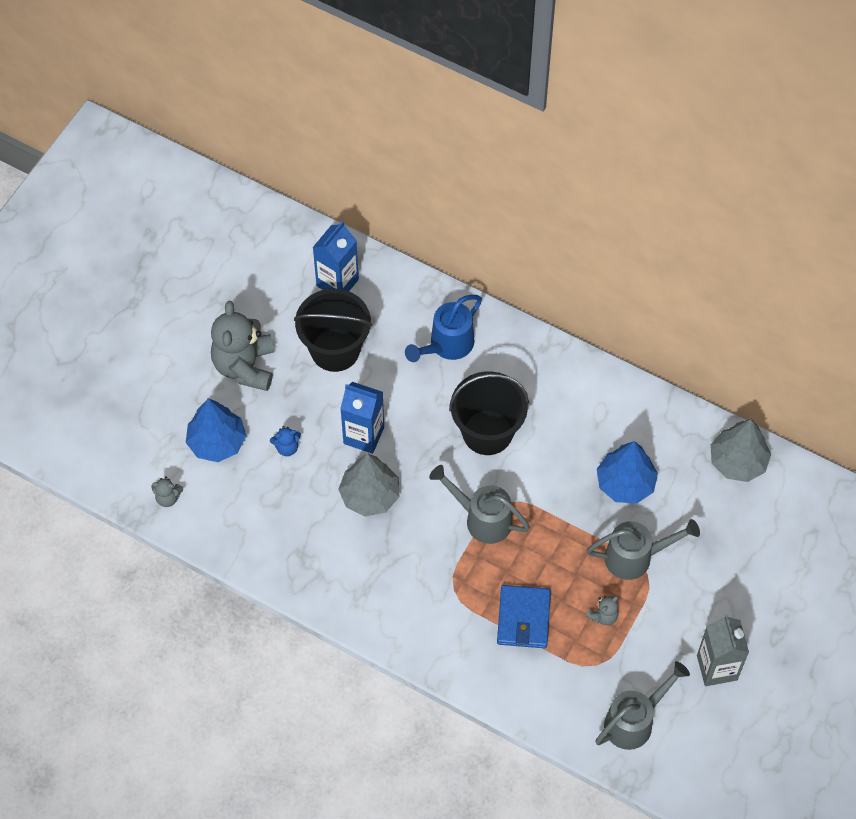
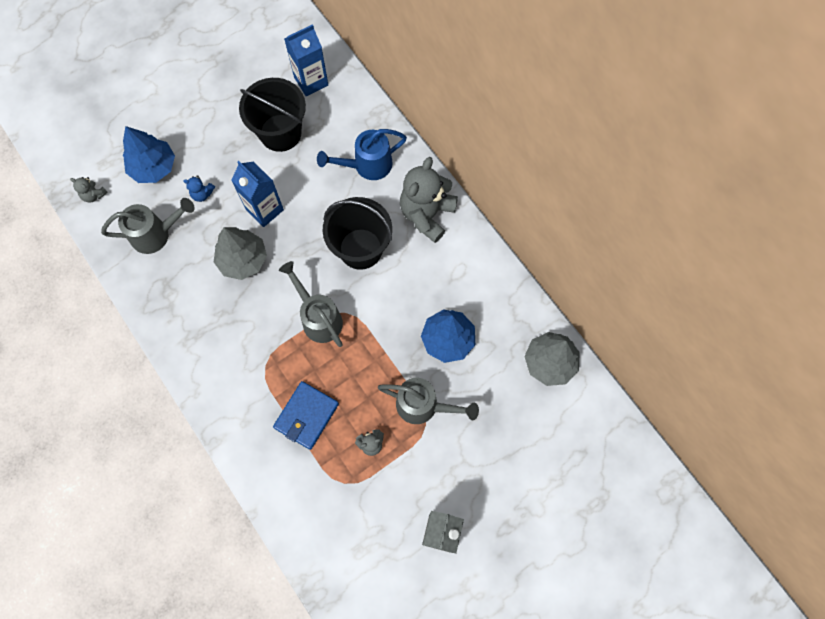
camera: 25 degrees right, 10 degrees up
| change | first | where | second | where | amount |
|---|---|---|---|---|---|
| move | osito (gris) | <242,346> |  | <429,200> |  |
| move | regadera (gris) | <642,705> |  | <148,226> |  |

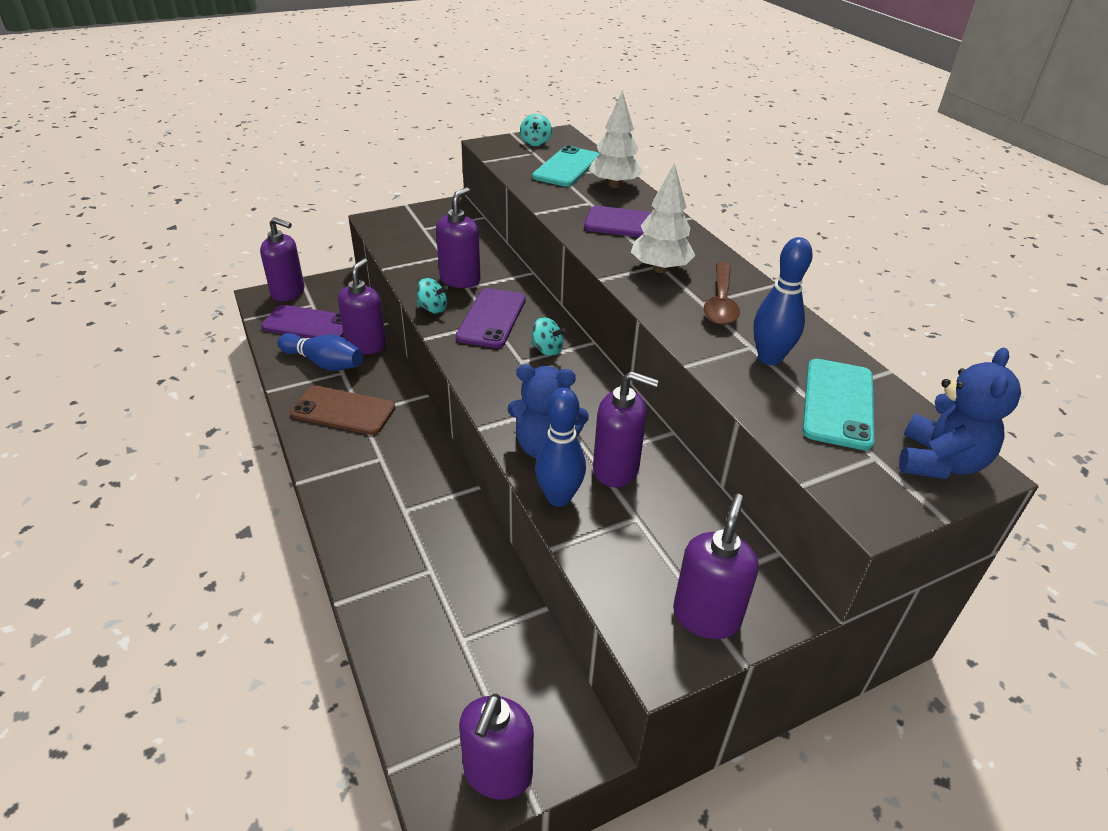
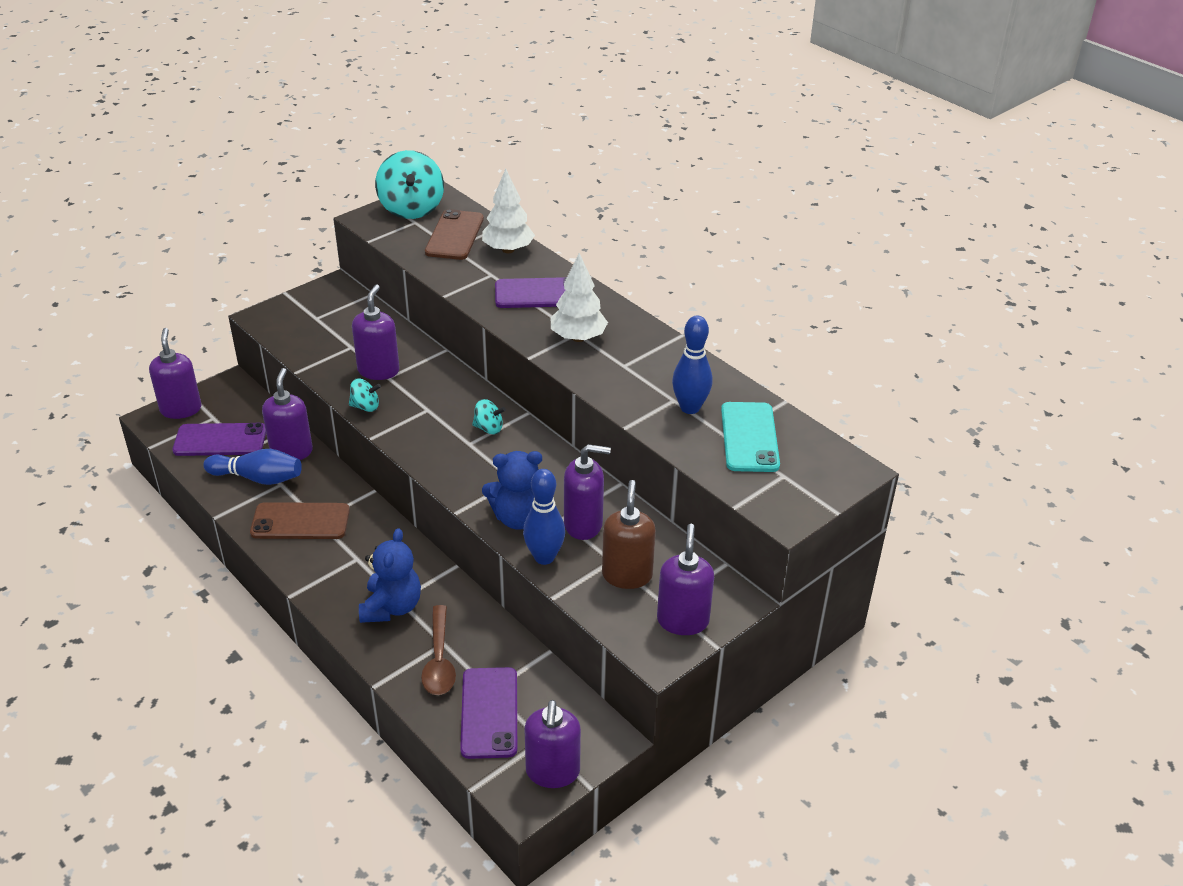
camera: 15 degrees left, 0 degrees up
| change | first | where | second | where | amount |
|---|---|---|---|---|---|
| resize | peonza (turquesa) | <536,130> |  | <409,184> | x2.04 |
| recolor | móvil (turquesa) | <566,166> | móvil (marrón) | <454,234> |  |
| rotate | dispensador de jabón (morado) | <282,259> |  | <175,373> | 105 degrees counterclockwise |
| move | cuchara (marrón) | <722,293> |  | <438,650> |  |
| move | móvil (morado) | <491,318> |  | <488,713> |  |
| move | osito (azul) | <960,413> |  | <390,575> |  |
| insert |  |  | dispensador de jabón (marrón) | <629,534> |  |

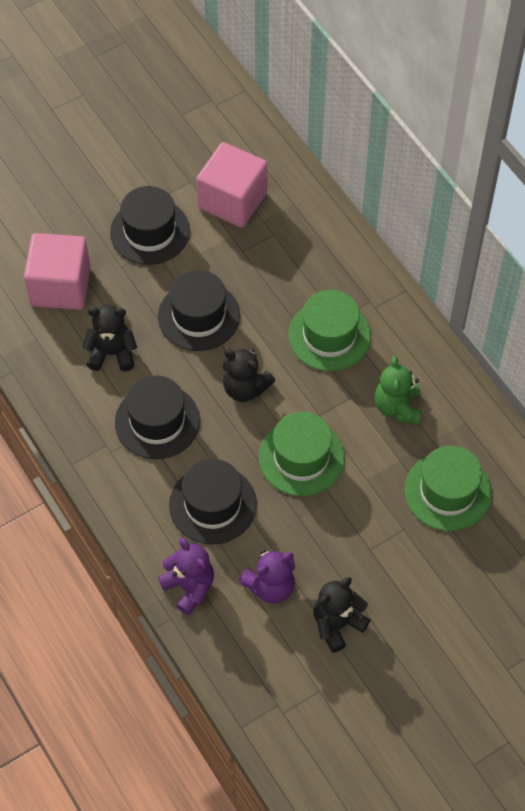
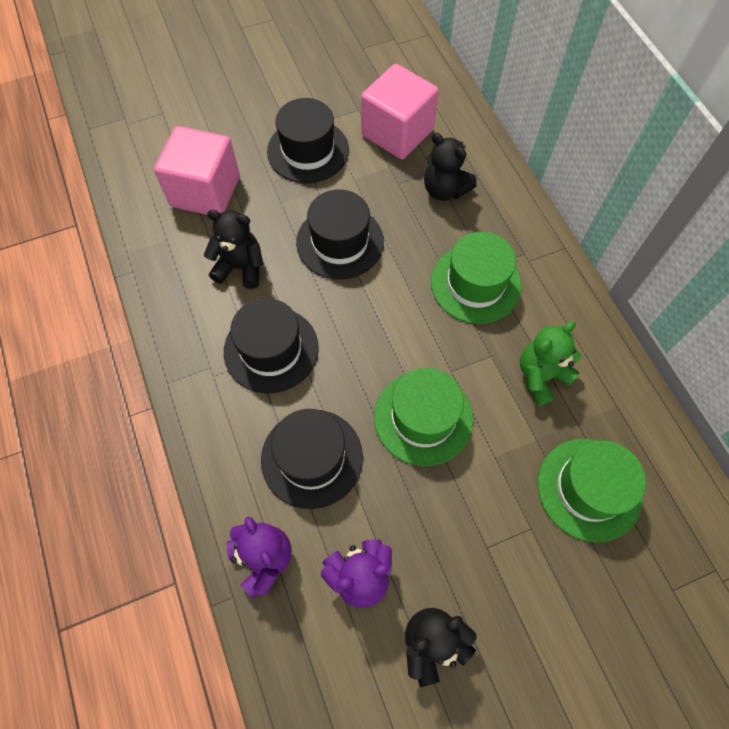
camera: 10 degrees right, 5 degrees up
| change | first | where | second | where | amount |
|---|---|---|---|---|---|
| move | osito (negro) | <248,375> |  | <450,167> |  |
| rotate | osito (verde) | <398,390> |  | <550,363> | 45 degrees clockwise |

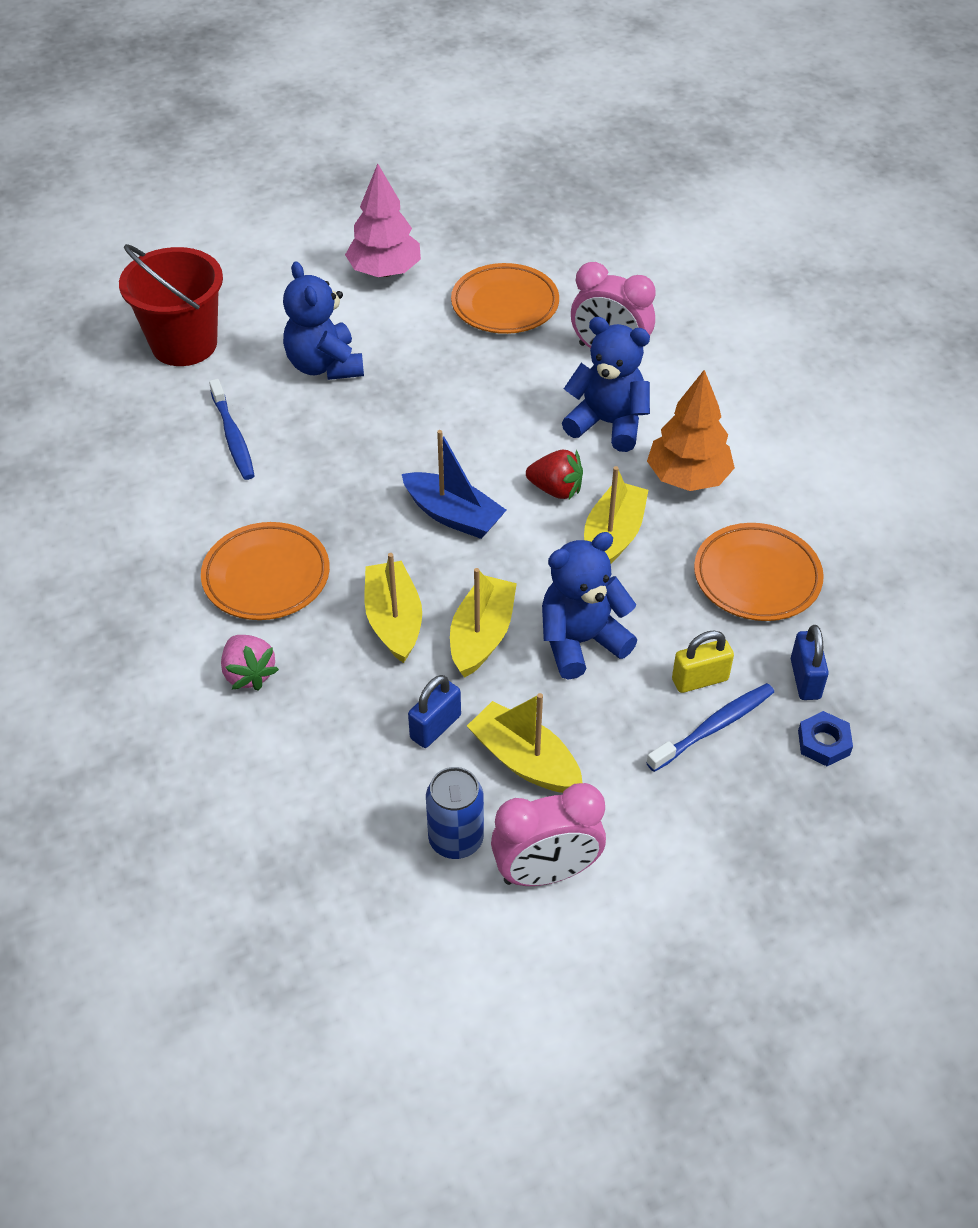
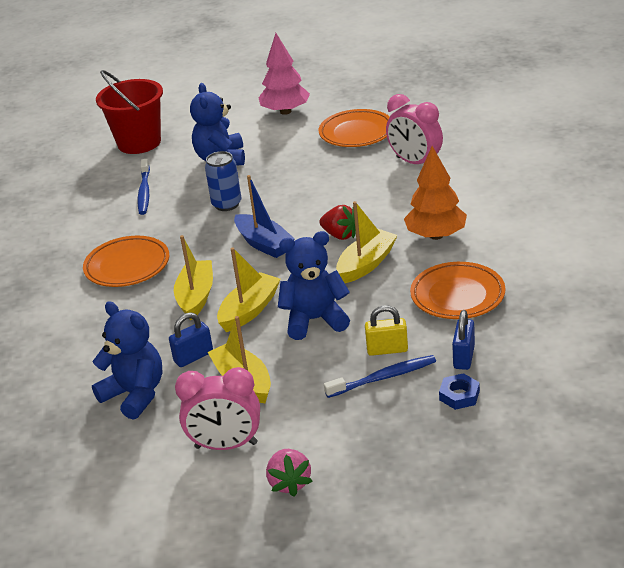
camera: 20 degrees right, 15 degrees down
| change | first | where | second | where | amount |
|---|---|---|---|---|---|
| move | osito (azul) | <606,384> |  | <127,360> |  |
| move | fresa (rosa) | <250,663> |  | <289,473> |  |
| move | lata (azul) | <455,813> |  | <223,181> |  |

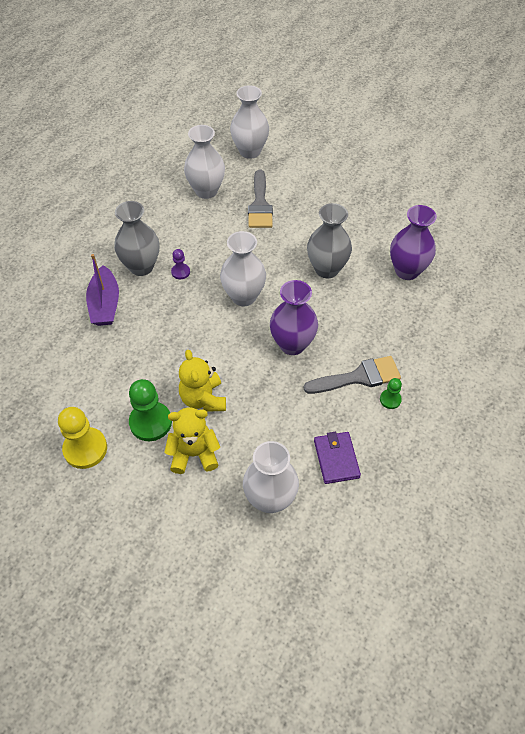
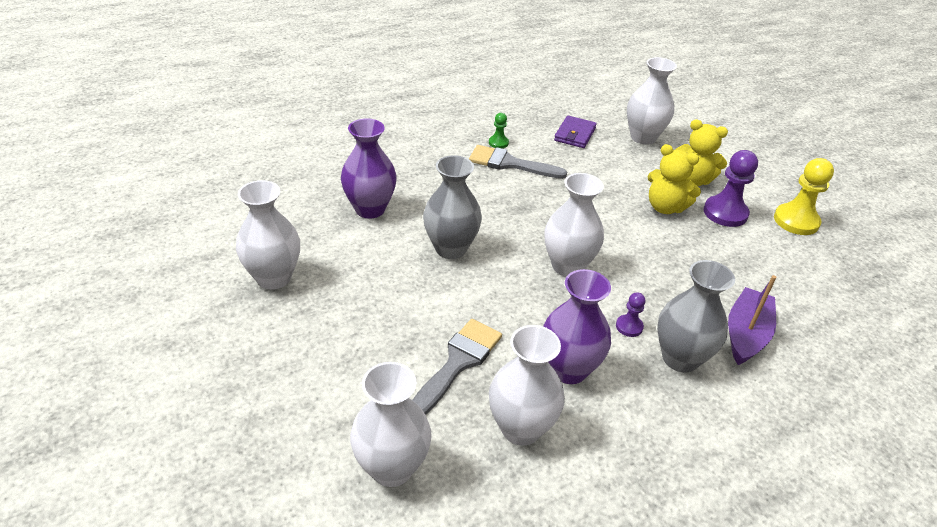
camera: 150 degrees left, 15 degrees down
| change | first | where | second | where | amount |
|---|---|---|---|---|---|
| move | florero (morado) | <294,317> |  | <577,326> |  |
| rotate | osito (amarillo) | <202,381> |  | <674,179> | 105 degrees clockwise |
| recolor | peón (verde) | <150,410> | peón (morado) | <731,188> |  |
| insert |  |  | florero (blanco) | <268,235> |  |

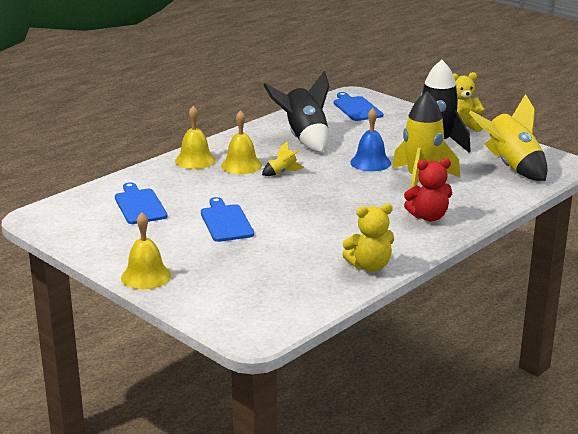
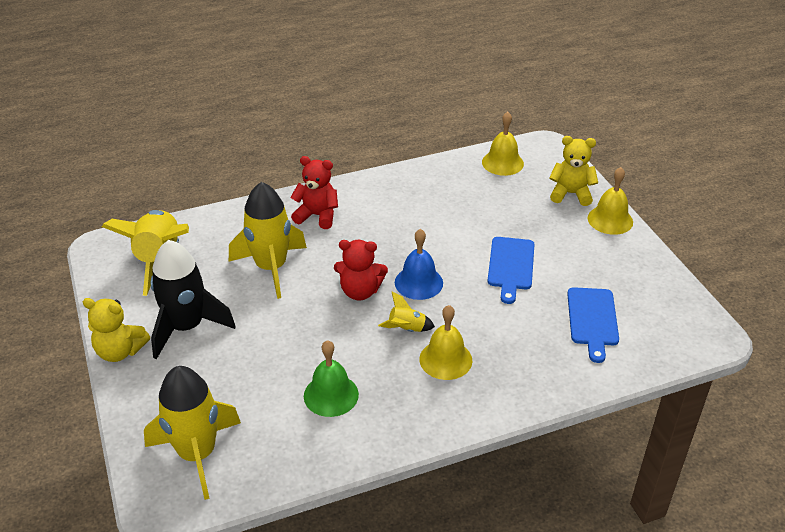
camera: 155 degrees left, 15 degrees up
| change | first | where | second | where | amount |
|---|---|---|---|---|---|
| replace | cohete (negro) | <296,111> | campana (verde) | <331,378> |  |
| replace | tabla de cortar (azul) | <358,106> | cohete (amarillo) | <192,433> |  |
| move | campana (amarillo) | <195,137> |  | <503,144> |  |
| move | campana (azul) | <370,139> |  | <419,264> |  |
| move | osito (amarillo) | <368,237> |  | <573,171> |  |
| insert |  |  | osito (rojo) | <361,270> |  |

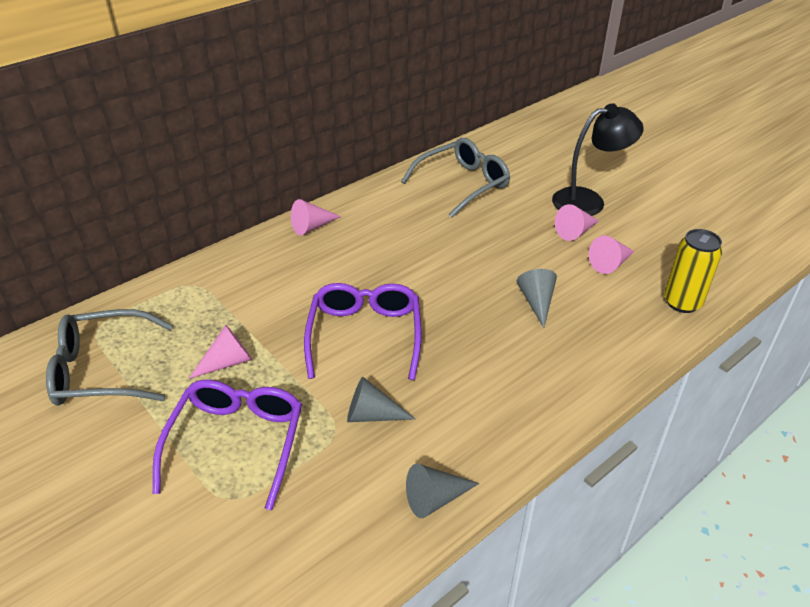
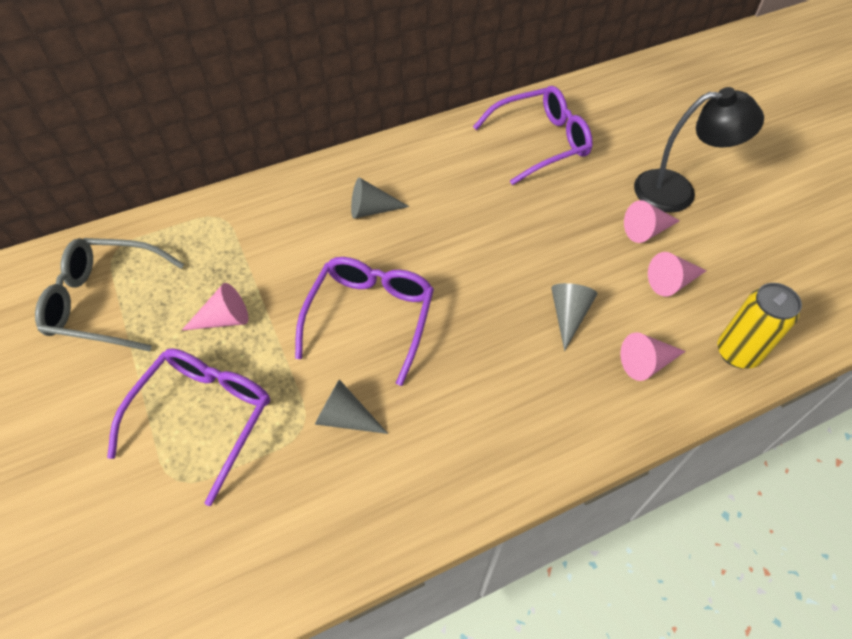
camera: 15 degrees right, 15 degrees up
| change | first | where | second | where | amount |
|---|---|---|---|---|---|
| recolor | gafas (gris) | <455,178> | gafas (morado) | <533,135> |  |
| move | cono (rosa) | <316,217> |  | <653,356> |  |
| move | cono (gris) | <442,491> |  | <380,198> |  |

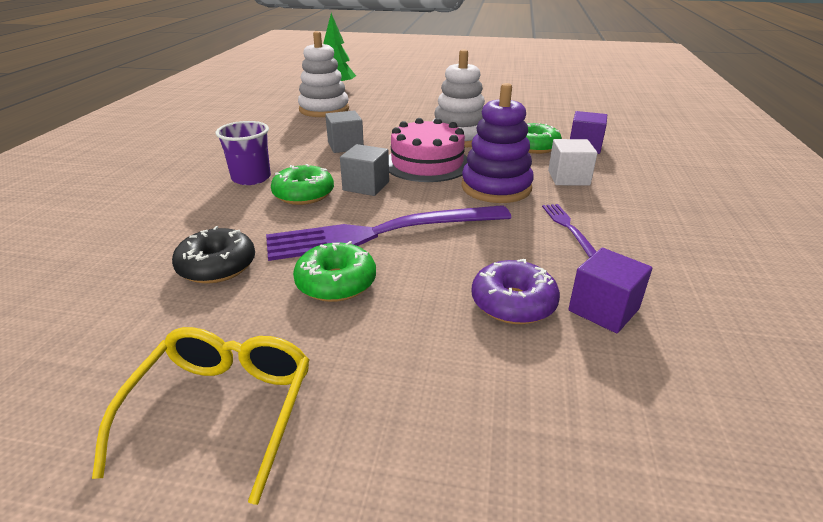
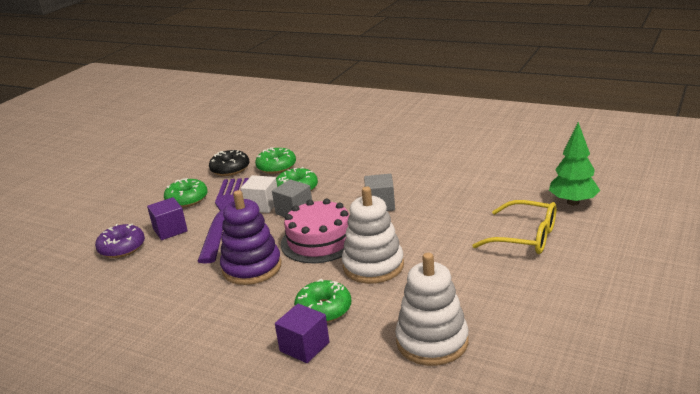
camera: 110 degrees right, 5 degrees down
| change | first | where | second | where | amount |
|---|---|---|---|---|---|
| move | juguete apilable (blanco) | <323,74> |  | <432,309> |  |
| delete | vaso (morado) | <243,153> |  |  |  |
| move | cubo (blanco) | <572,162> |  | <259,194> |  |
| delete | tenedor (morado) | <569,231> |  |  |  |
| move | cubo (morado) | <610,290> |  | <167,218> |  |
| move | gafas (amarillo) | <201,416> |  | <514,227> |  |
| insert |  |  | rosquilla (verde) | <275,161> |  |

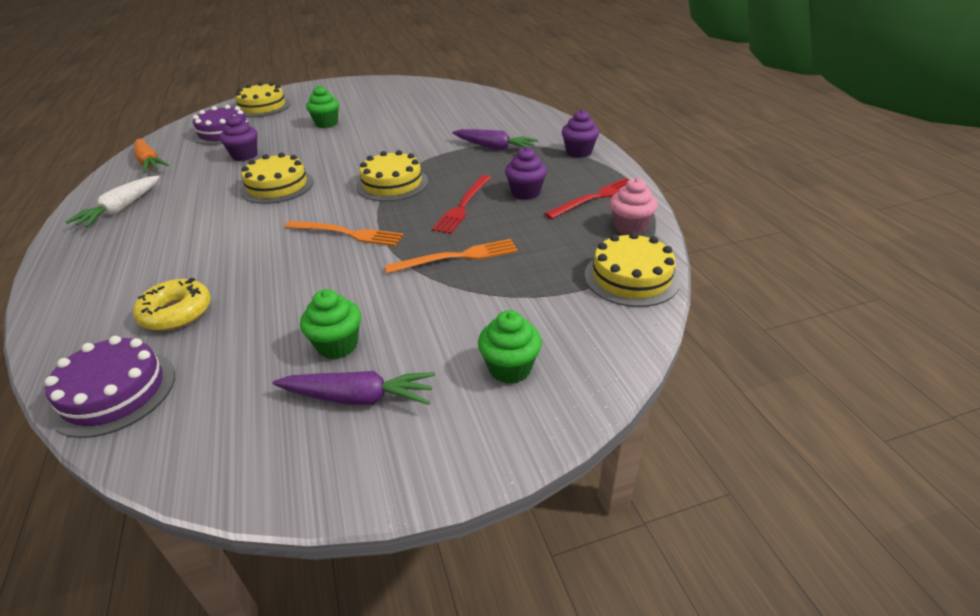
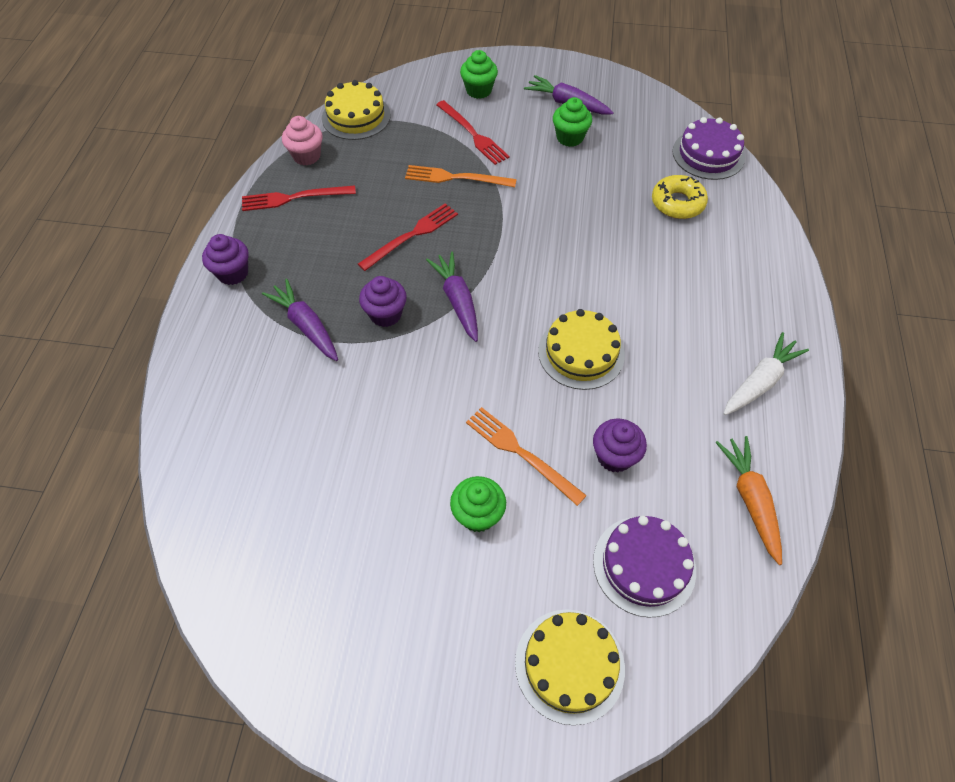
camera: 155 degrees left, 20 degrees up
| change | first | where | second | where | amount |
|---|---|---|---|---|---|
| move | magdalena (morado) | <526,173> |  | <383,301> |  |
| replace | tarta (amarillo) | <392,176> | zanahoria (morado) | <452,296> |  |
| move | tenedor (naranja) | <344,233> |  | <526,456> |  |
| insert |  |  | tenedor (rojo) | <473,132> |  |

